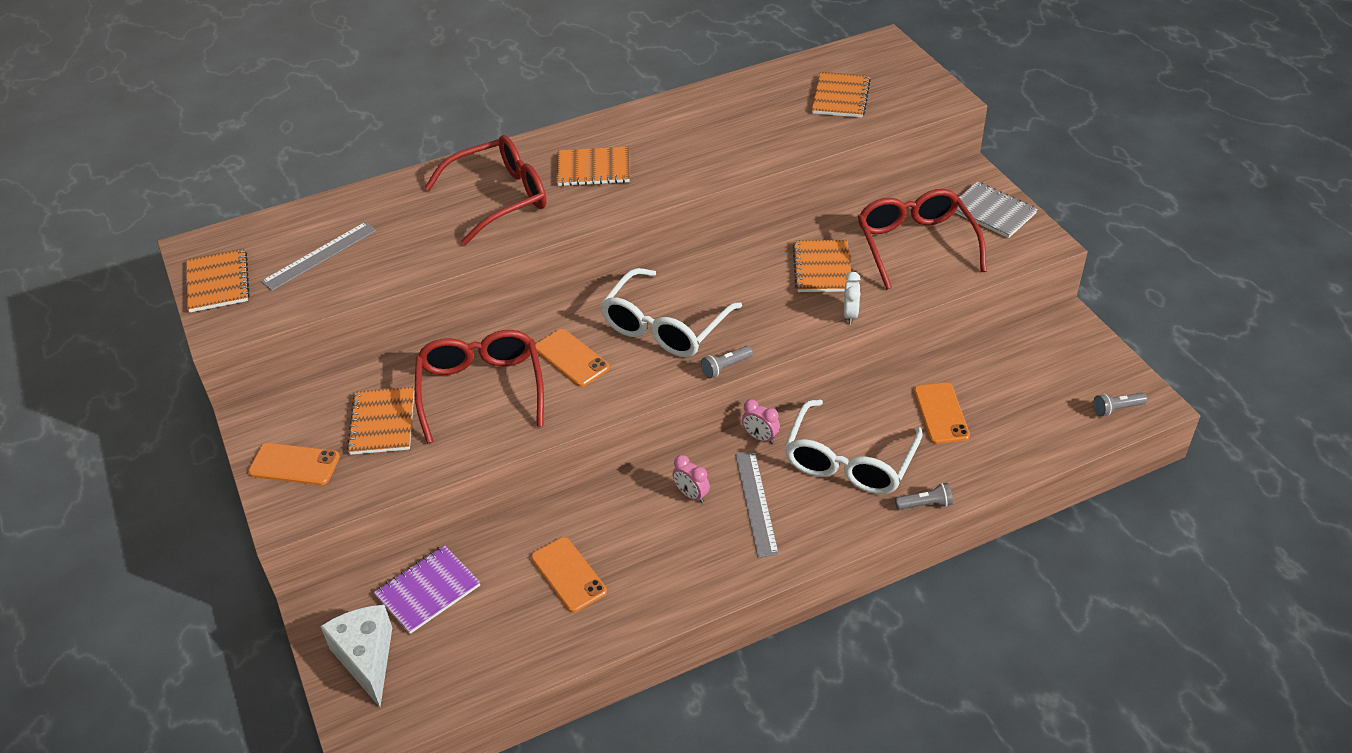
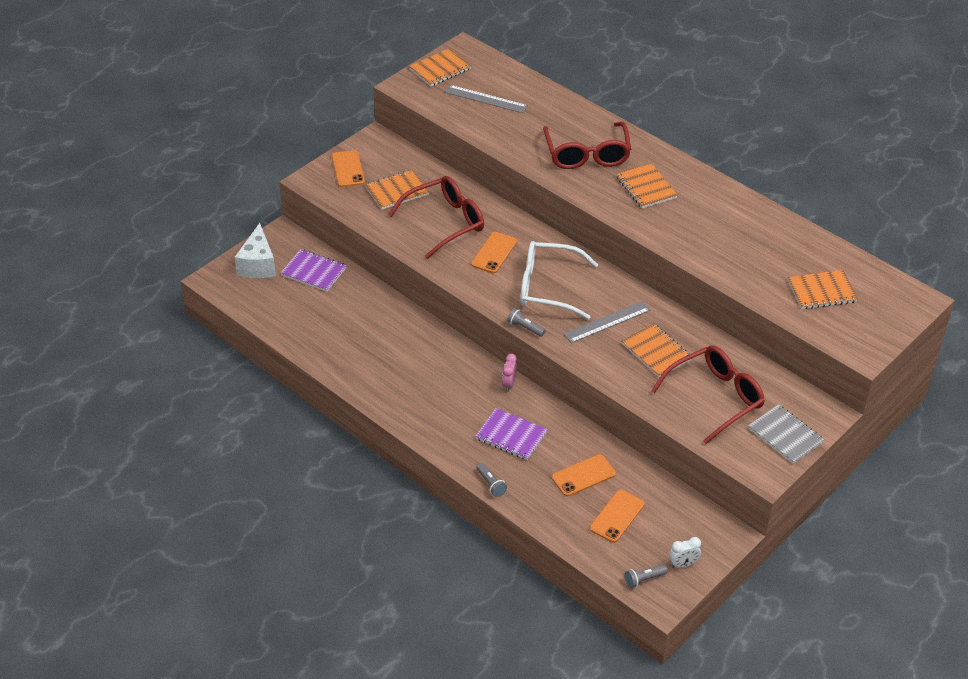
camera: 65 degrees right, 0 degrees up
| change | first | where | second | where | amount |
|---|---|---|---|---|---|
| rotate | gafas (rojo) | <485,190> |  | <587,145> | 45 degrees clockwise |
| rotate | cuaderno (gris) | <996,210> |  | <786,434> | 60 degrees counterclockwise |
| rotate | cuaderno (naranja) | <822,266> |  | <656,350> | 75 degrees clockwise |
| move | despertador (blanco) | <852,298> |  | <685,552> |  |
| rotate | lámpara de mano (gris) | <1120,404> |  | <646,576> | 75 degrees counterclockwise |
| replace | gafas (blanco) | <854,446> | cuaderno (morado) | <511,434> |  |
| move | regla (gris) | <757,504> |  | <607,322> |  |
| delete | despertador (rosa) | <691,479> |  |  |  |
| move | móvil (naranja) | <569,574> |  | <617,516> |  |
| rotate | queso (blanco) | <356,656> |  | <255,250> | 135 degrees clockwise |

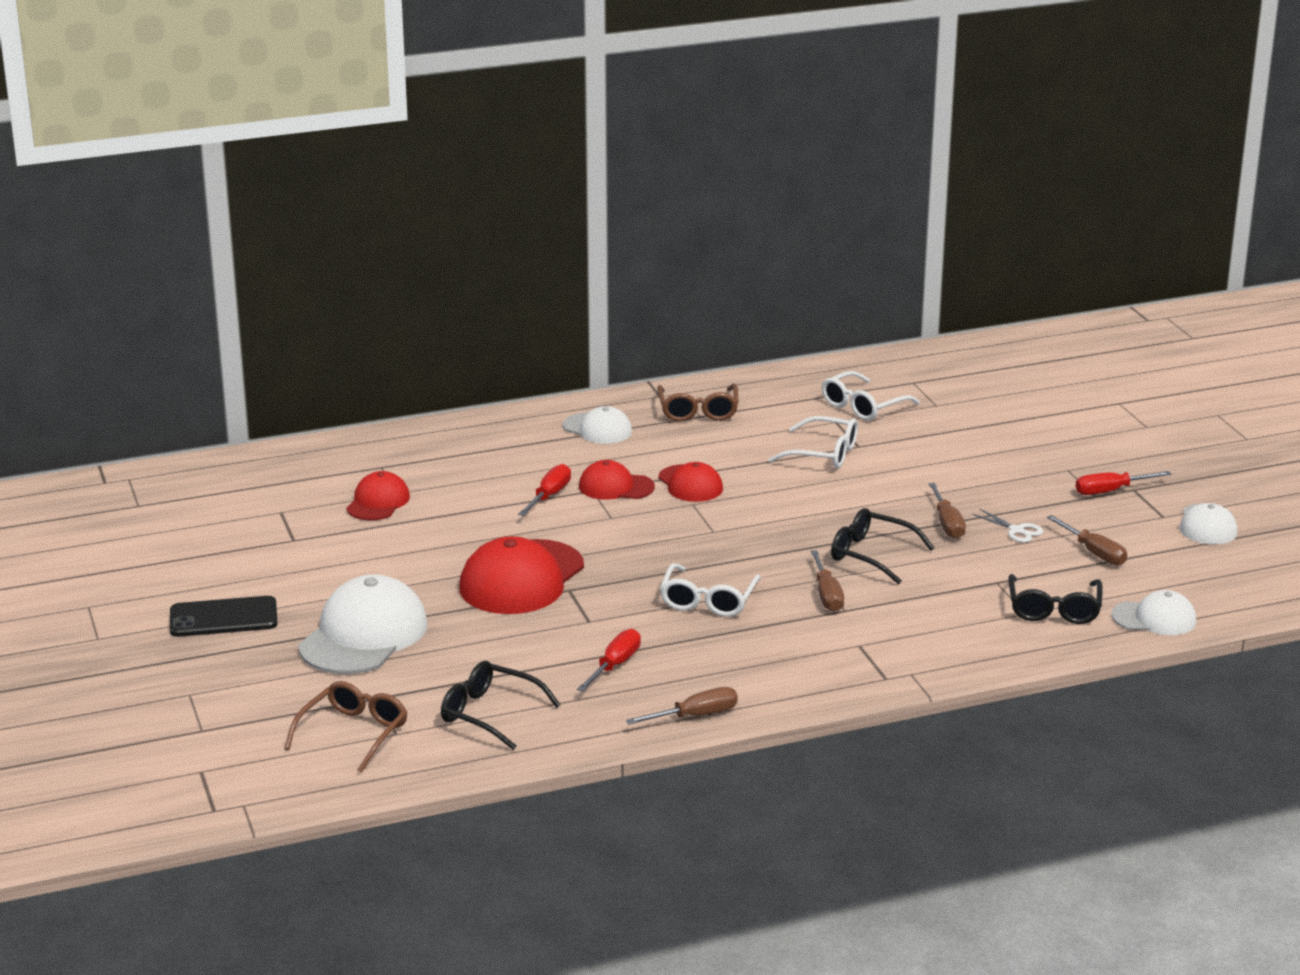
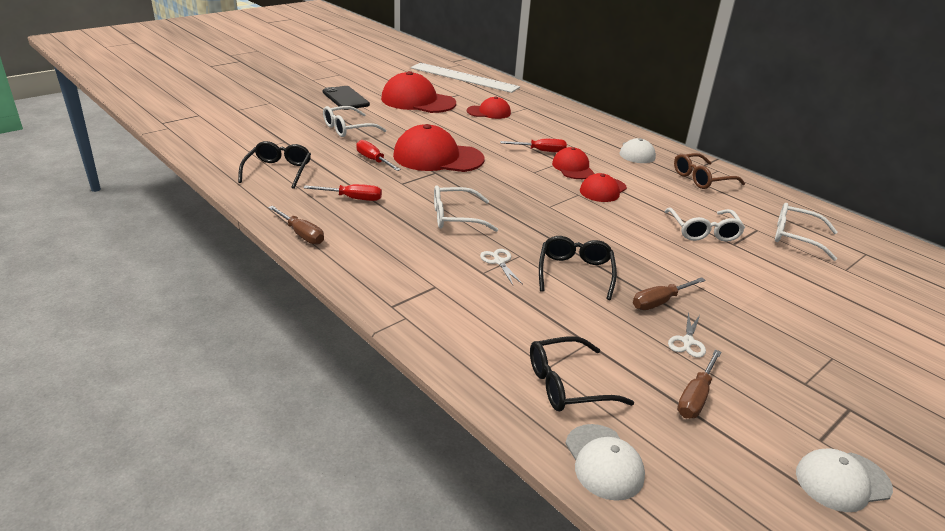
camera: 65 degrees right, 5 degrees up
| change | first | where | second | where | amount |
|---|---|---|---|---|---|
| move | destornillador (rojo) | <1123,483> |  | <378,155> |  |
| replace | destornillador (marrón) | <827,581> | tijeras (blanco) | <501,267> |  |
| replace | gorra (blanco) | <363,624> | gafas (blanco) | <354,121> |  |
| delete | gafas (marrón) | <346,727> |  |  |  |
| insert |  |  | regla (blanco) | <465,78> |  |
| insert |  |  | gorra (rojo) | <418,92> |  |

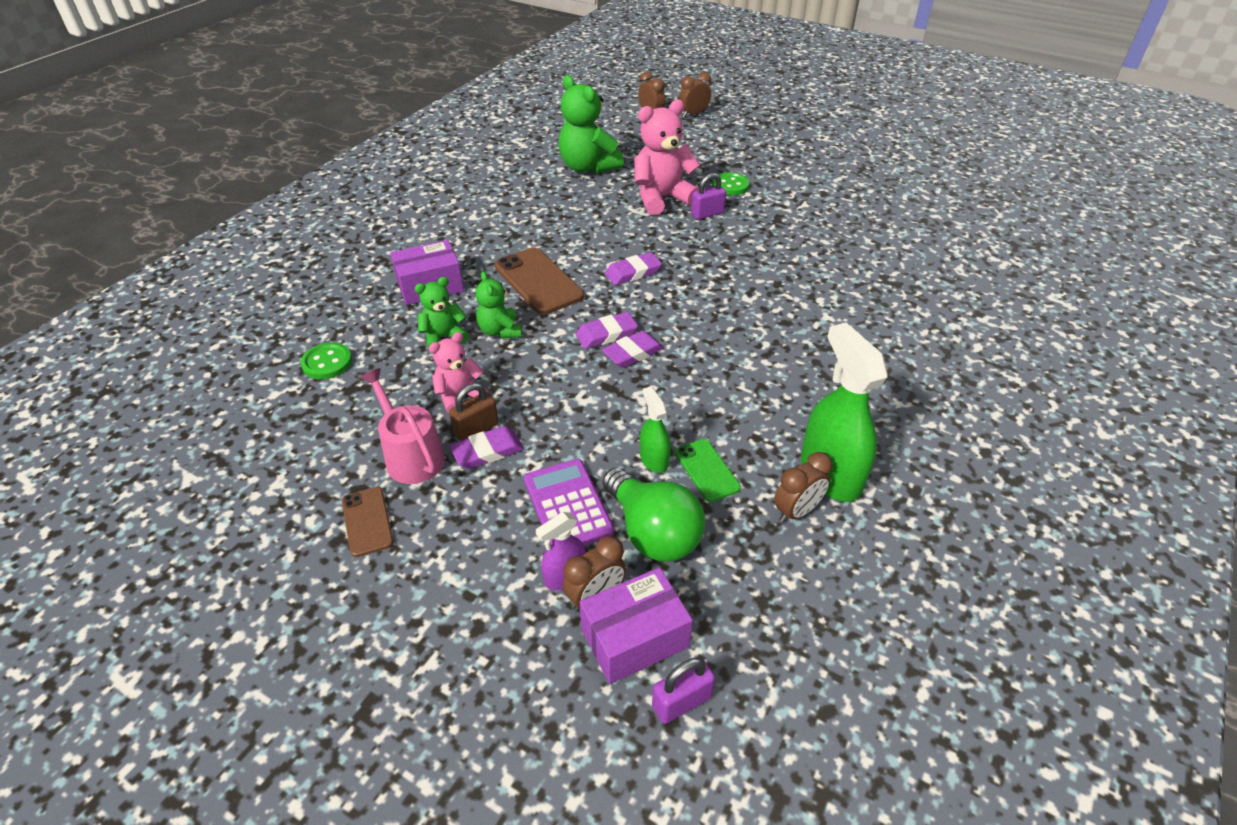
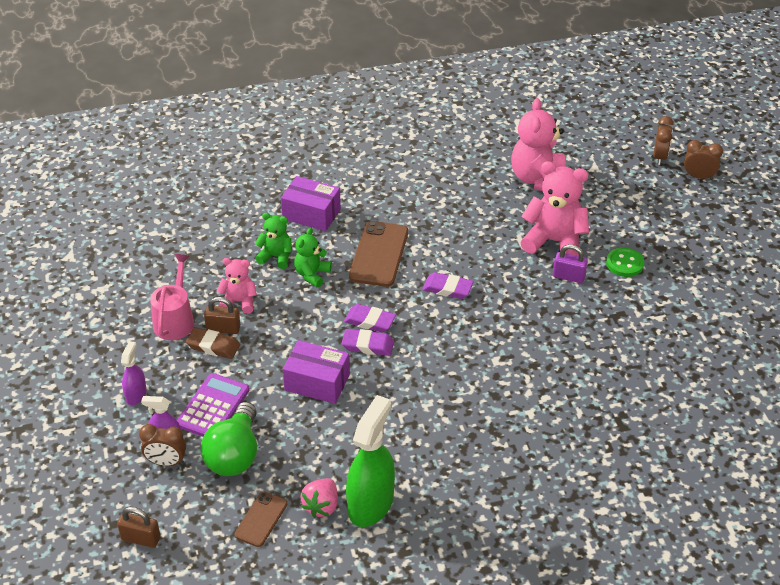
camera: 45 degrees right, 0 degrees up
| change | first | where | second | where | amount |
|---|---|---|---|---|---|
| recolor | osito (verde) | <591,124> | osito (rosa) | <538,144> |  |
| delete | botón (verde) | <326,361> |  |  |  |
| delete | pulverizador (verde) | <655,429> |  |  |  |
| recolor | goma de borrar (morado) | <486,447> | goma de borrar (marrón) | <213,343> |  |
| delete | móvil (verde) | <708,470> |  |  |  |
| replace | despertador (marrón) | <803,487> | fresa (rosa) | <319,498> |  |
| move | móvil (marrón) | <368,522> |  | <260,519> |  |
| move | caja (morado) | <636,625> |  | <316,372> |  |
| recolor | candado (morado) | <683,690> | candado (marrón) | <139,527> |  |
| insert |  |  | pulverizador (morado) | <134,373> |  |

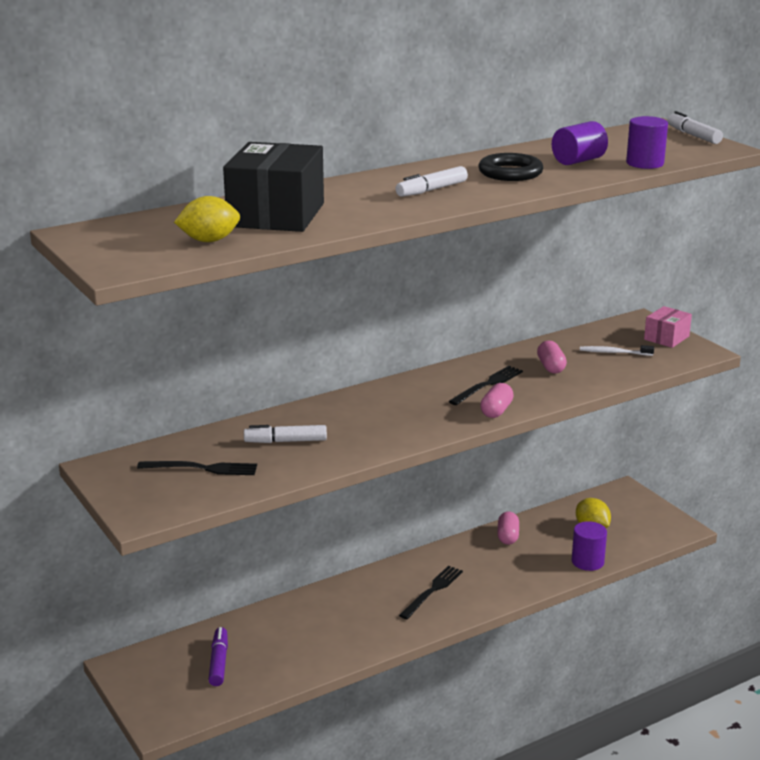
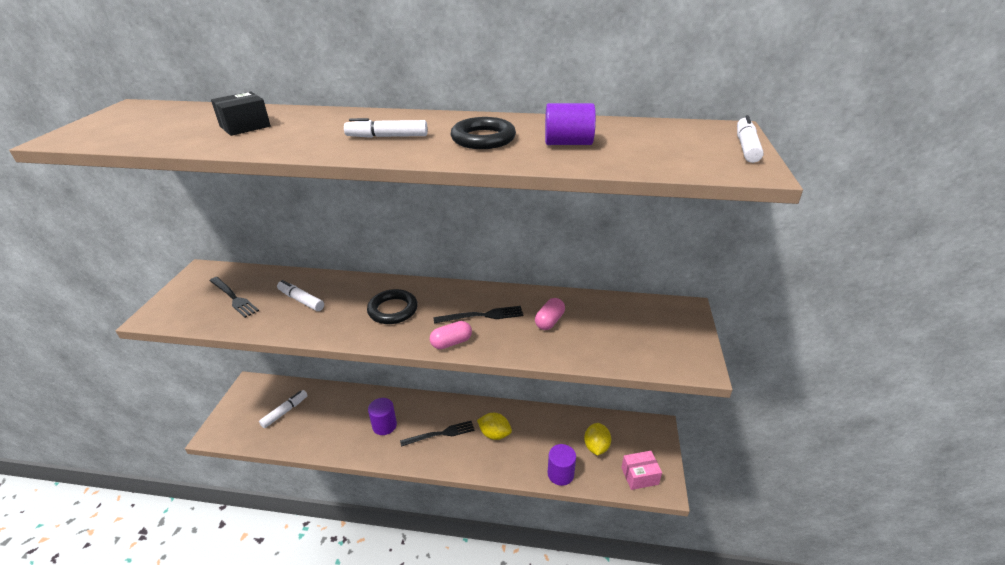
camera: 40 degrees right, 10 degrees up
| change | first | where | second | where | amount |
|---|---|---|---|---|---|
| move | cilindro (morado) | <647,142> |  | <382,416> |  |
| resize | caja (negro) | <273,187> |  | <241,114> | x0.52 |
| move | limón (amarillo) | <207,219> |  | <494,426> |  |
| move | caja (rosa) | <668,327> |  | <641,470> |  |
| delete | cepillo de dientes (blanco) | <617,350> |  |  |  |
| delete | cápsula (rosa) | <508,528> |  |  |  |
| recolor | rotulador (morado) | <218,656> | rotulador (blanco) | <283,409> |  |
| insert |  |  | anillo (negro) | <392,306> |  |

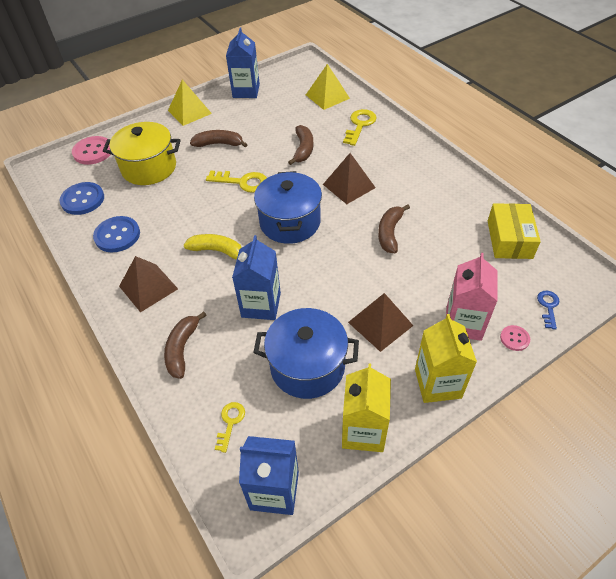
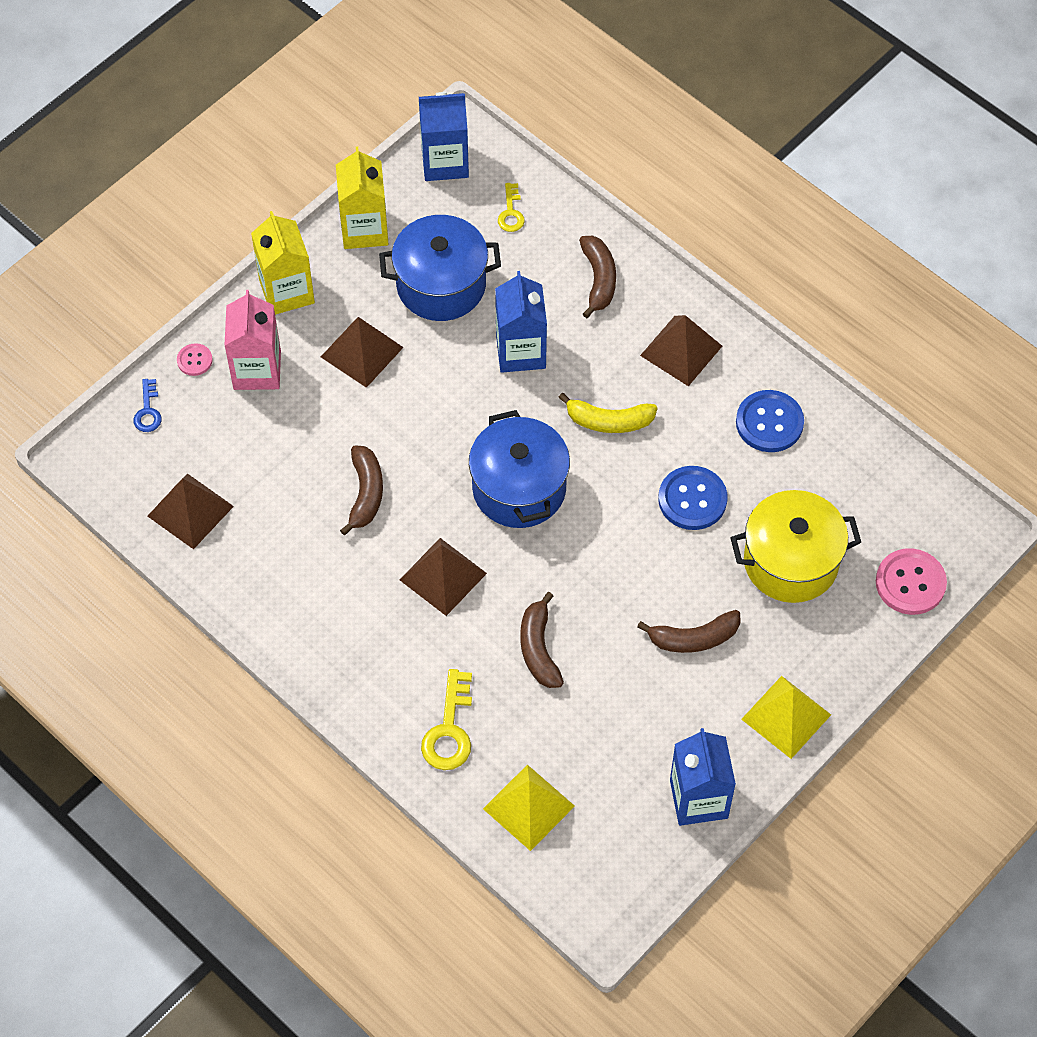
camera: 165 degrees right, 10 degrees up
| change | first | where | second | where | amount |
|---|---|---|---|---|---|
| delete | llave (amarillo) | <236,182> |  |  |  |
| move | botón (azul) | <82,198> |  | <692,498> |  |
| replace | caja (amarillo) | <514,231> | pirámide (marrón) | <191,511> |  |

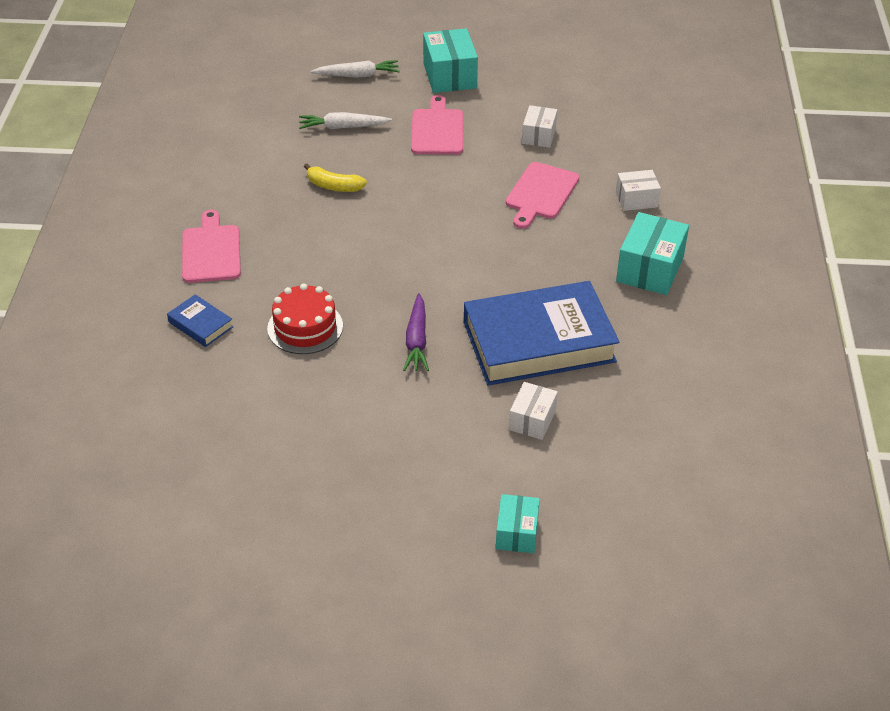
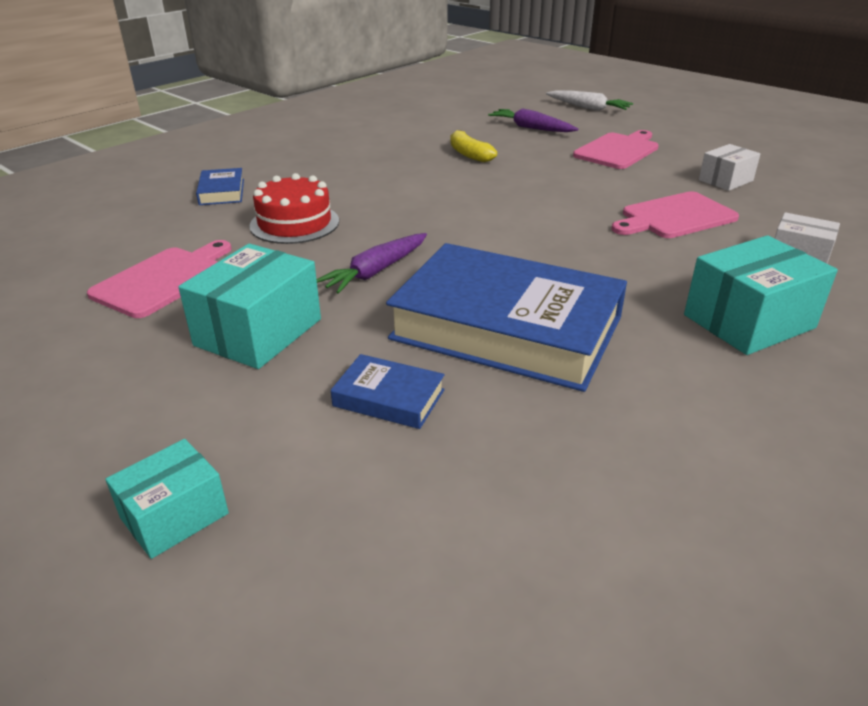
camera: 40 degrees right, 10 degrees down
| change | first | where | second | where | amount |
|---|---|---|---|---|---|
| move | caja (turquesa) | <450,60> |  | <249,306> |  |
| recolor | zanahoria (blanco) | <345,120> | zanahoria (morado) | <533,120> |  |
| move | tabla de cortar (rosa) | <211,246> |  | <159,279> |  |
| replace | caja (blanco) | <533,411> | libro (azul) | <388,391> |  |

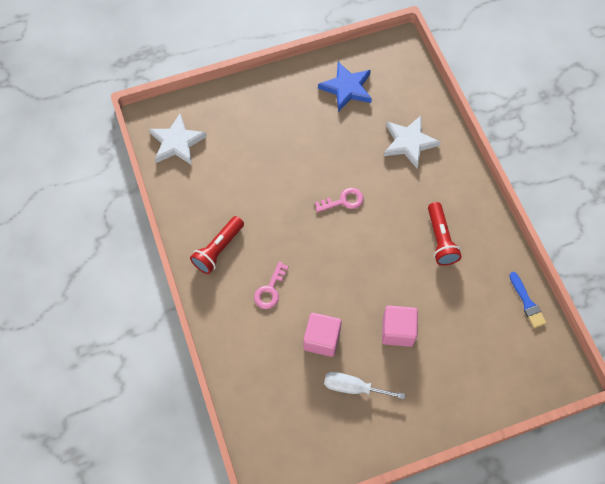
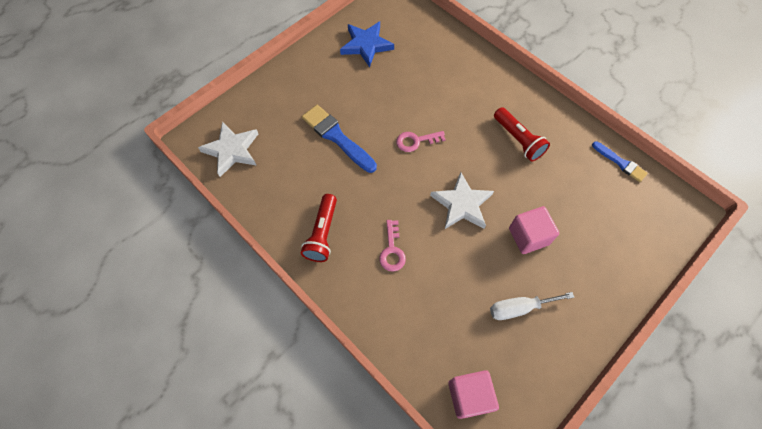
camera: 25 degrees left, 0 degrees up
| change | first | where | second | where | amount |
|---|---|---|---|---|---|
| move | estrella (blanco) | <412,142> |  | <462,200> |  |
| rotate | llave (rosa) | <339,200> |  | <421,141> | 150 degrees counterclockwise |
| move | cubo (rosa) | <323,335> |  | <473,394> |  |
| insert |  |  | pincel (azul) | <339,139> |  |

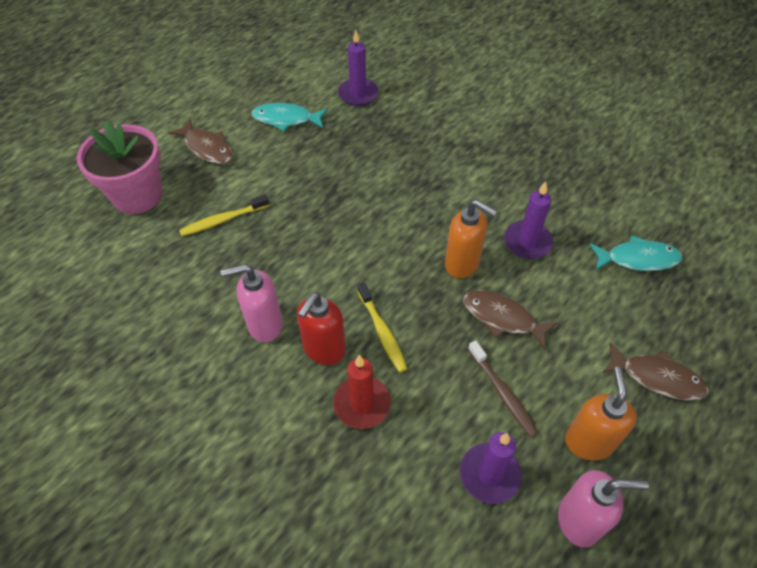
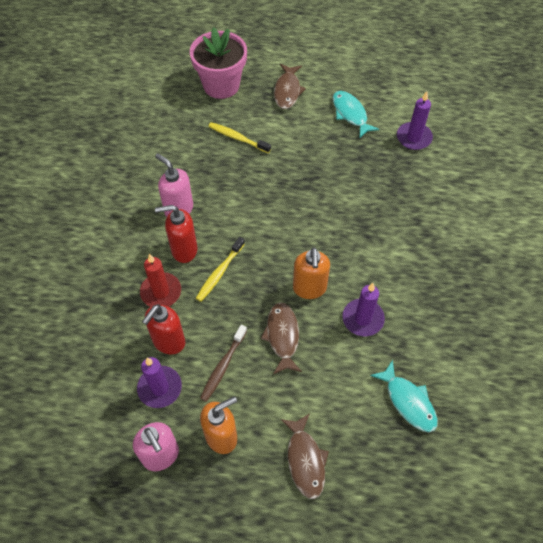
camera: 55 degrees right, 5 degrees up
| change | first | where | second | where | amount |
|---|---|---|---|---|---|
| insert |  |  | dispensador de jabón (rojo) | <163,329> |  |

